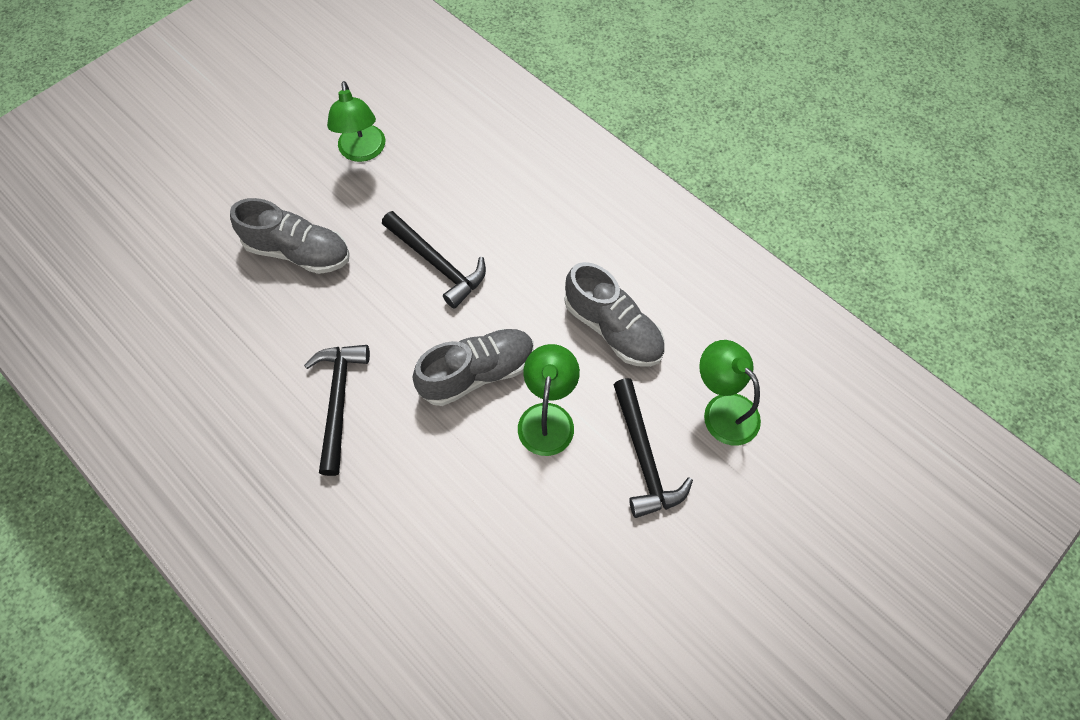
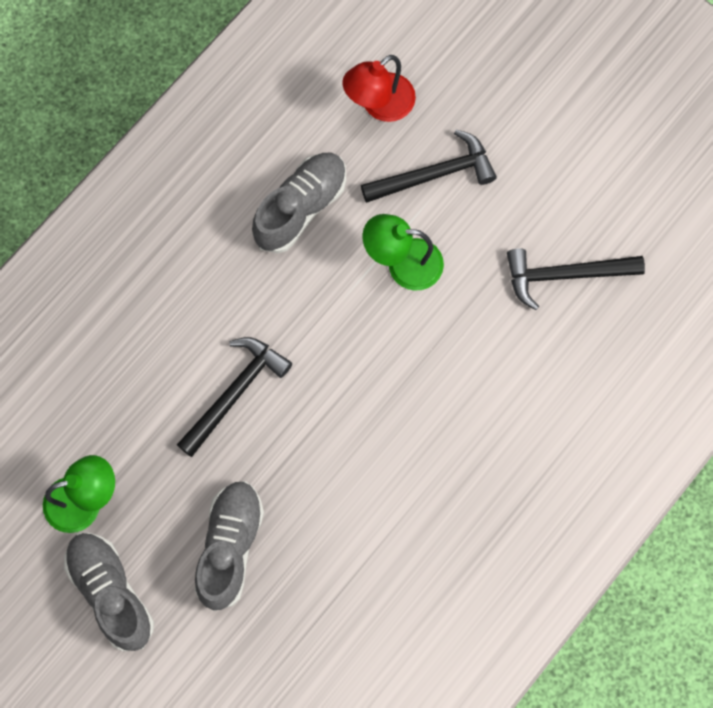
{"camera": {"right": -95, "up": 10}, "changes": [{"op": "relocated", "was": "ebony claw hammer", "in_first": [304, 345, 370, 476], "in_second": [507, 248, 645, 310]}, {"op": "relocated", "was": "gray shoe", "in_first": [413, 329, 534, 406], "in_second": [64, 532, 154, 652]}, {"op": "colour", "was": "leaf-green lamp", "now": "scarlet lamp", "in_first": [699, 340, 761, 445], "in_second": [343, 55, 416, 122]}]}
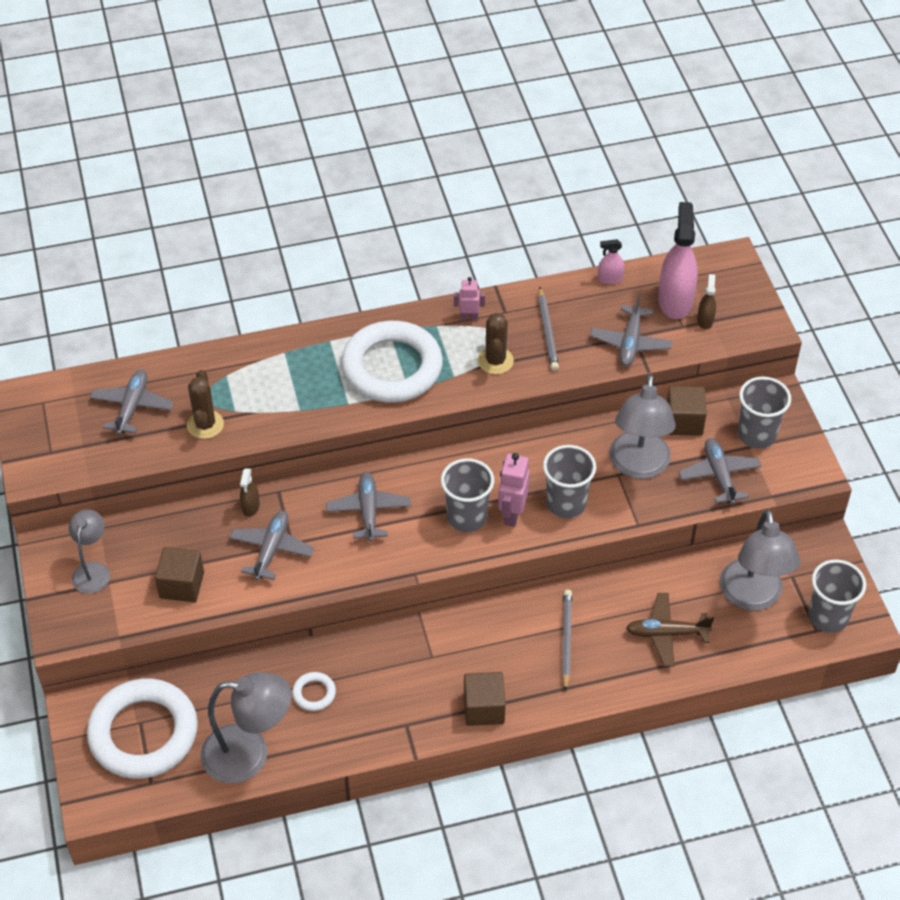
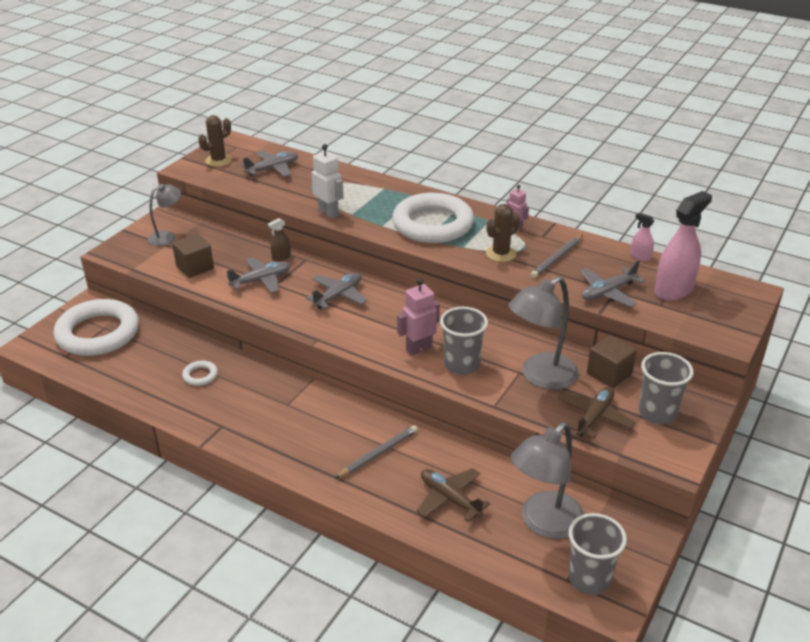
{"camera": {"right": 45, "up": -15}, "changes": [{"op": "relocated", "was": "dark brown saguaro cactus", "in_first": [187, 370, 224, 439], "in_second": [198, 115, 232, 167]}, {"op": "missing", "was": "gray lamp", "in_first": [201, 672, 292, 784]}, {"op": "missing", "was": "gray tumbler", "in_first": [441, 458, 494, 532]}, {"op": "missing", "was": "dark brown block", "in_first": [464, 672, 506, 726]}, {"op": "colour", "was": "gray plane", "now": "dark brown plane", "in_first": [678, 438, 761, 505], "in_second": [557, 387, 636, 439]}, {"op": "missing", "was": "dark brown spray cleaner", "in_first": [697, 274, 716, 329]}, {"op": "appeared", "now": "white robot figure", "in_second": [312, 144, 344, 218]}]}
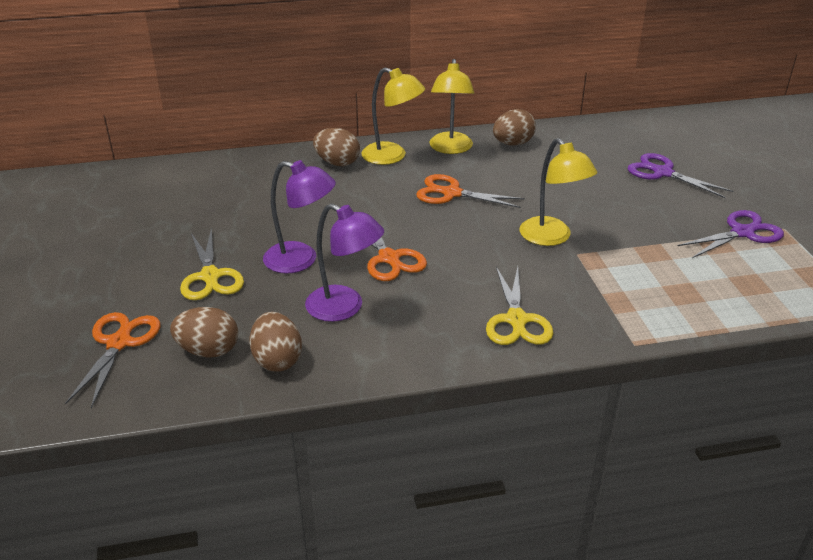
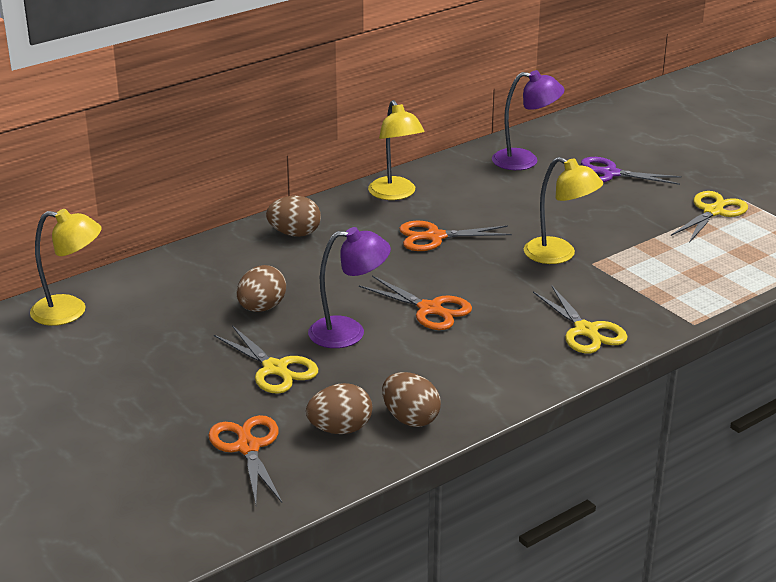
{"camera": {"right": -25, "up": -5}, "changes": [{"op": "relocated", "was": "purple lamp", "in_first": [305, 203, 384, 322], "in_second": [492, 70, 565, 170]}, {"op": "relocated", "was": "yellow lamp", "in_first": [361, 67, 425, 165], "in_second": [30, 209, 102, 326]}, {"op": "relocated", "was": "dark brown egg", "in_first": [493, 109, 536, 145], "in_second": [237, 265, 286, 312]}, {"op": "colour", "was": "purple shears", "now": "yellow shears", "in_first": [678, 210, 784, 258], "in_second": [671, 191, 748, 243]}]}
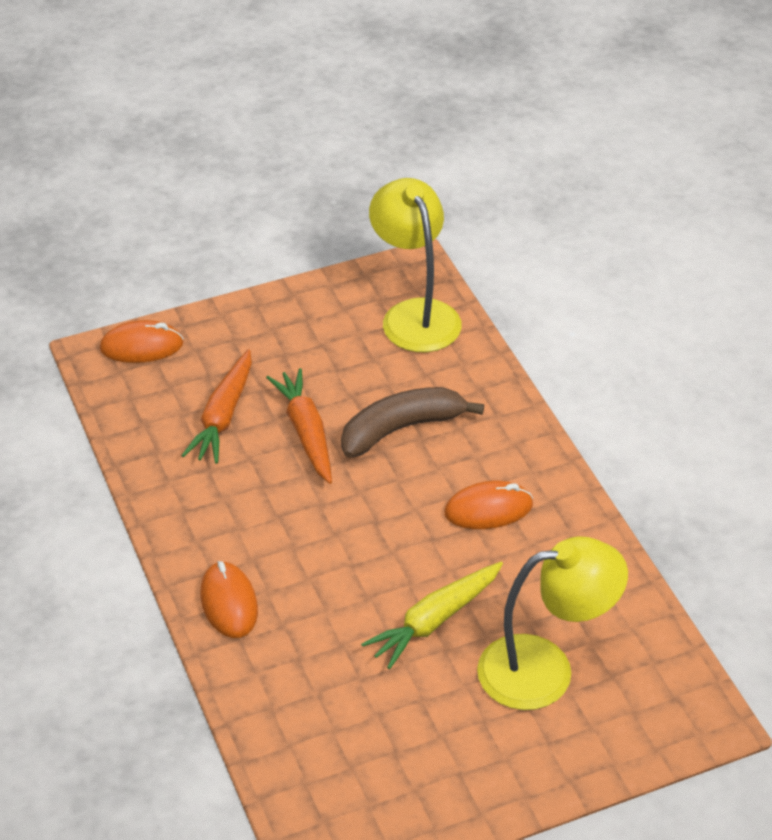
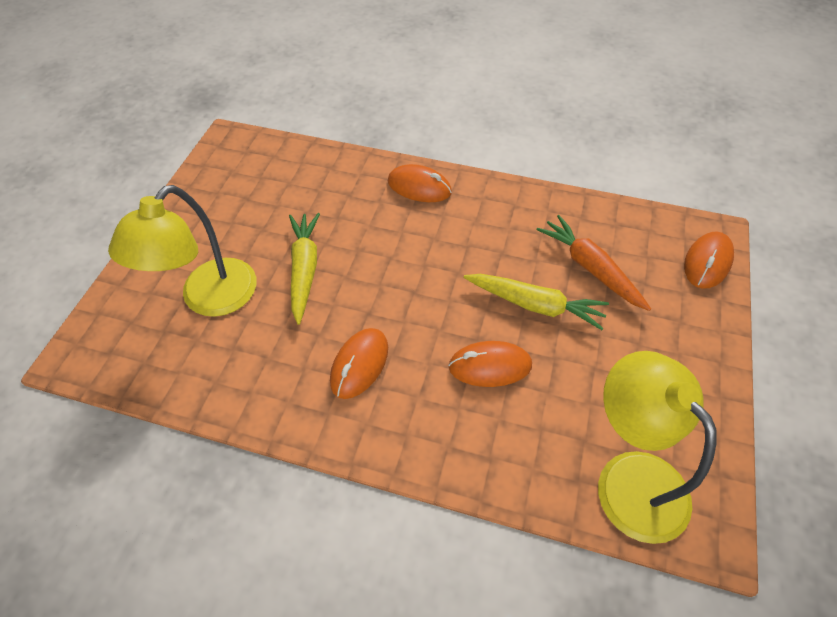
{"camera": {"right": 130, "up": 10}, "changes": [{"op": "colour", "was": "bright orange toy carrot", "now": "yellow toy carrot", "in_first": [266, 368, 332, 484], "in_second": [464, 274, 609, 330]}, {"op": "exchanged", "was": "dark brown toy banana", "now": "bright orange PC mouse", "in_first": [341, 387, 484, 458], "in_second": [448, 341, 532, 387]}, {"op": "spun", "was": "yellow lamp", "in_first": [369, 178, 462, 352], "in_second": [598, 351, 717, 544], "clockwise": -135}]}
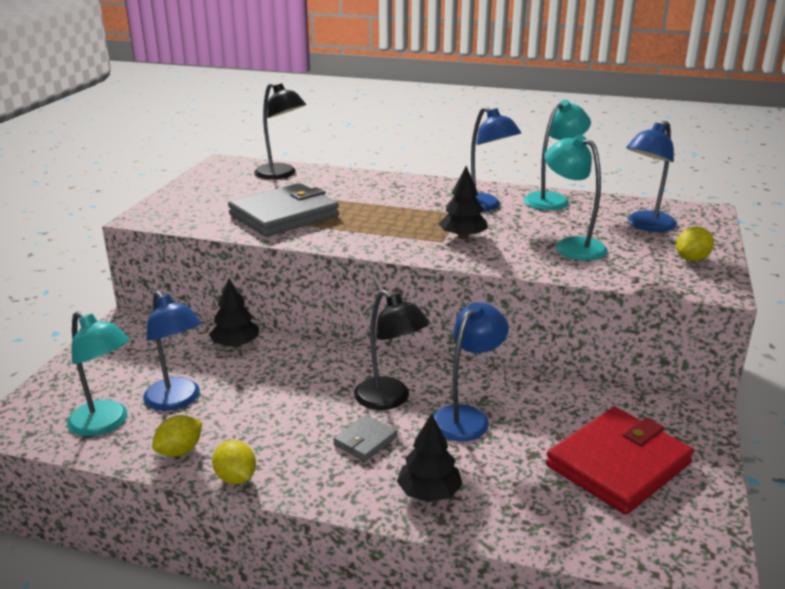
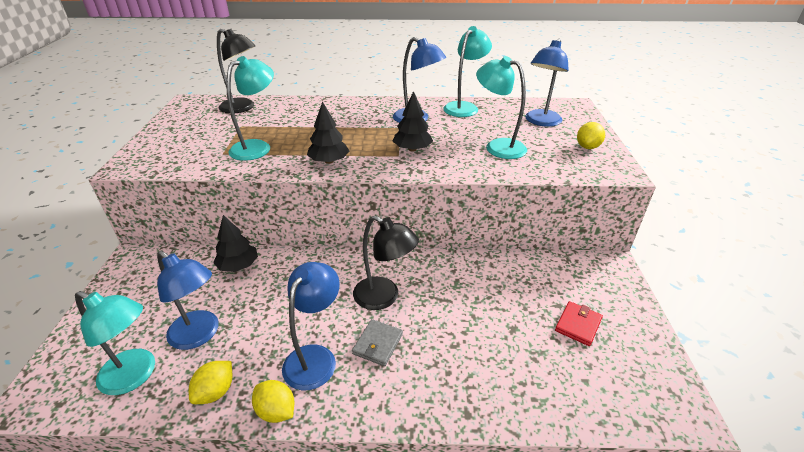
{"camera": {"right": -15, "up": 10}, "changes": [{"op": "exchanged", "was": "gray card wallet", "now": "teal lamp", "in_first": [228, 183, 339, 237], "in_second": [226, 56, 274, 161]}, {"op": "relocated", "was": "ebony fir tree", "in_first": [397, 413, 463, 502], "in_second": [307, 101, 349, 164]}, {"op": "relocated", "was": "blue lamp", "in_first": [433, 302, 509, 441], "in_second": [282, 262, 340, 390]}, {"op": "size", "was": "scarlet card wallet", "in_first": [546, 407, 694, 515], "in_second": [555, 301, 603, 346], "ratio": 0.46}]}
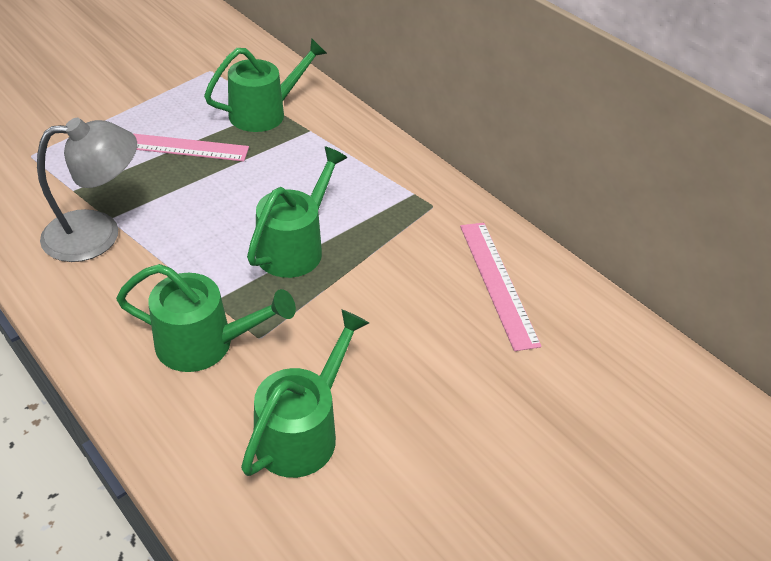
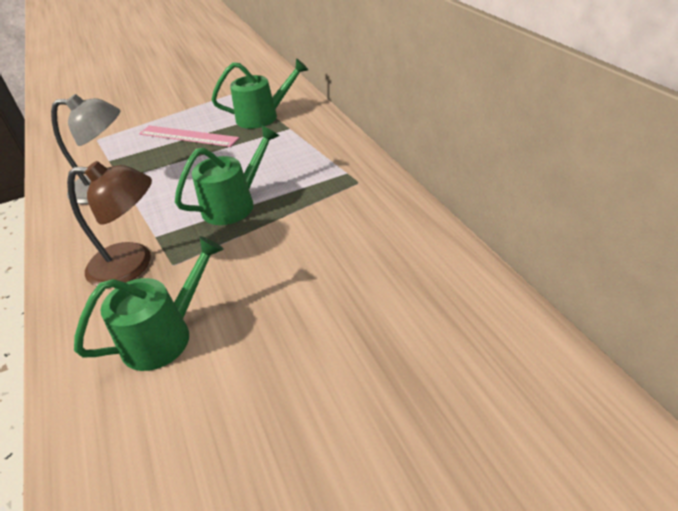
{"camera": {"right": 25, "up": -5}, "changes": [{"op": "exchanged", "was": "leaf-green watering pot", "now": "dark brown lamp", "in_first": [116, 264, 296, 372], "in_second": [67, 161, 152, 286]}, {"op": "missing", "was": "rose-pink straightedge", "in_first": [460, 223, 542, 351]}]}
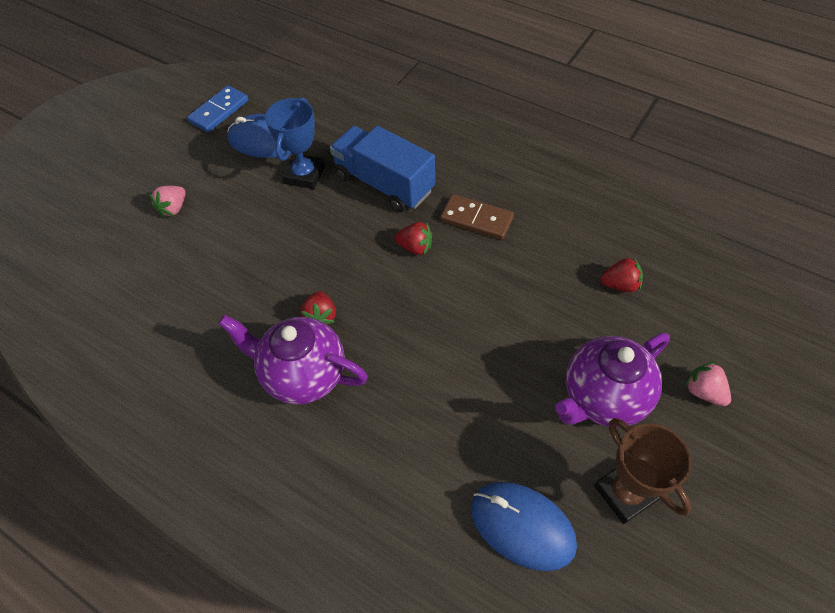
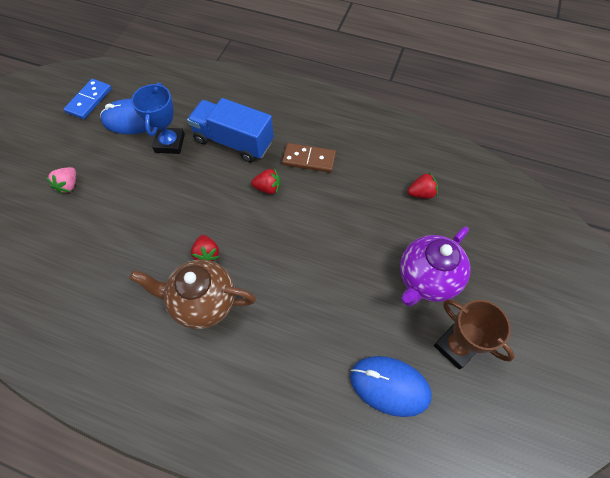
{"camera": {"right": -15, "up": 5}, "changes": [{"op": "colour", "was": "purple tea pot", "now": "dark brown tea pot", "in_first": [218, 315, 368, 404], "in_second": [129, 260, 256, 329]}, {"op": "missing", "was": "rose-pink berry", "in_first": [685, 362, 731, 406]}]}
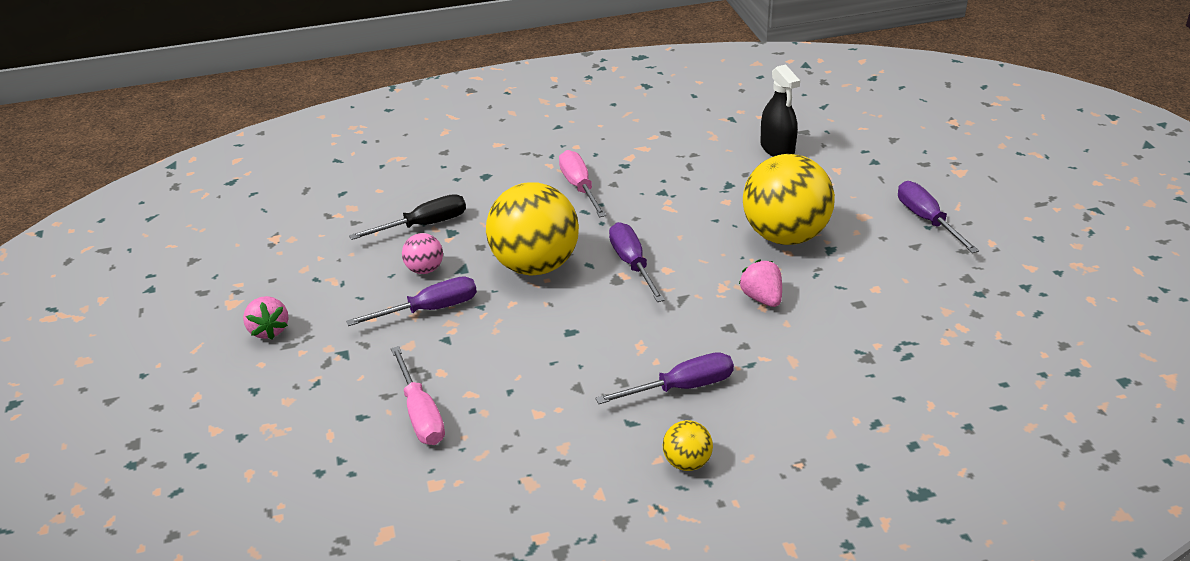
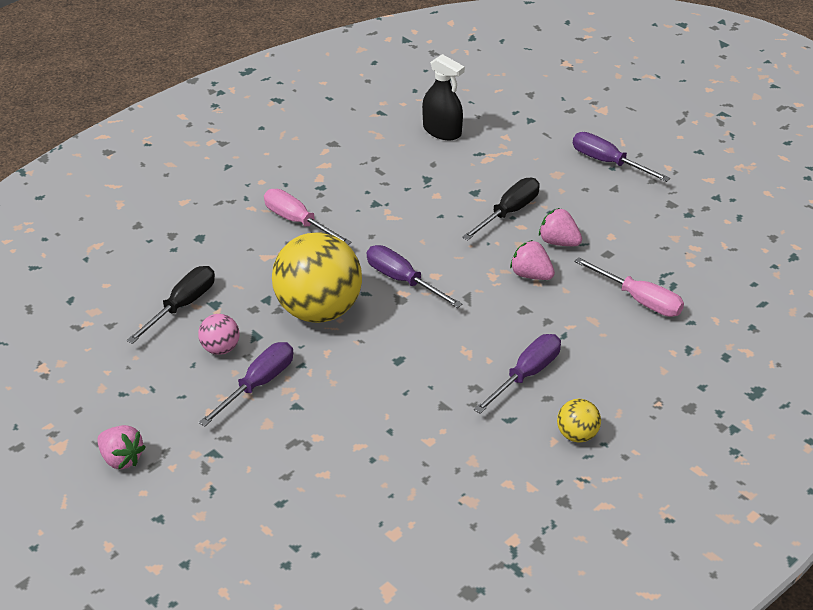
{"camera": {"right": -30, "up": 5}, "changes": [{"op": "relocated", "was": "rose-pink screwdriver", "in_first": [391, 346, 445, 445], "in_second": [574, 257, 684, 317]}, {"op": "exchanged", "was": "yellow play ball", "now": "ebony screwdriver", "in_first": [743, 154, 835, 245], "in_second": [462, 178, 540, 241]}, {"op": "appeared", "now": "rose-pink berry", "in_second": [539, 208, 582, 246]}]}
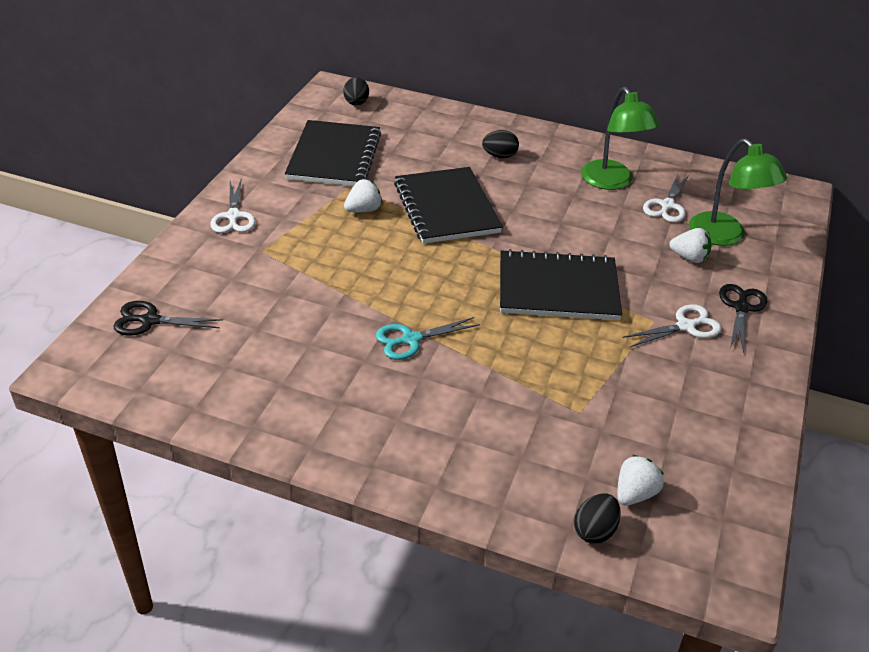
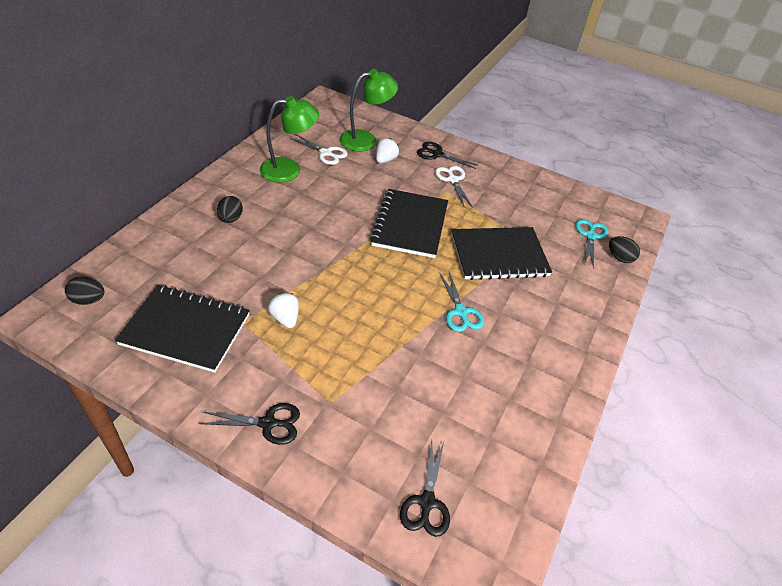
{"camera": {"right": -85, "up": 5}, "changes": [{"op": "colour", "was": "white shears", "now": "ebony shears", "in_first": [210, 180, 256, 233], "in_second": [199, 403, 300, 445]}, {"op": "relocated", "was": "ebony notepad", "in_first": [394, 167, 503, 244], "in_second": [451, 227, 552, 280]}, {"op": "exchanged", "was": "white berry", "now": "teal shears", "in_first": [617, 455, 664, 506], "in_second": [575, 219, 608, 268]}]}
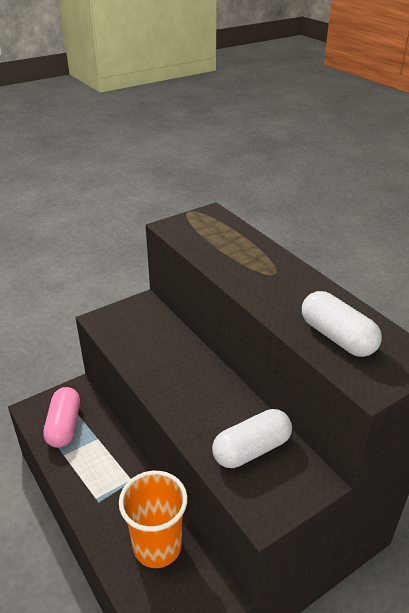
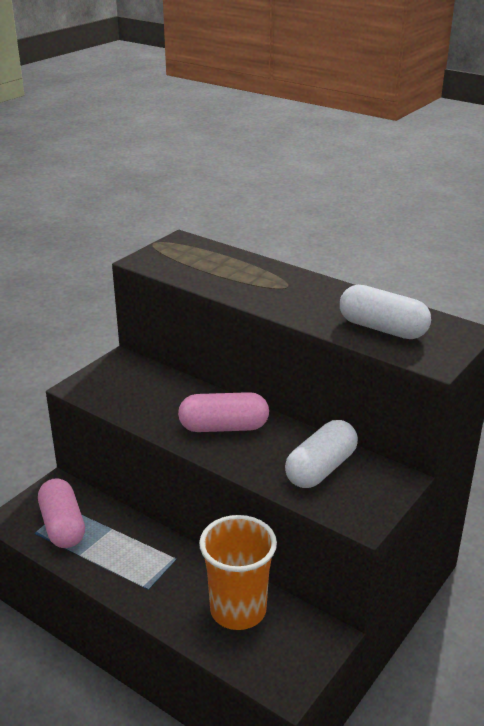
{"camera": {"right": -20, "up": -5}, "changes": [{"op": "appeared", "now": "rose-pink pill shape", "in_second": [178, 392, 269, 432]}]}
